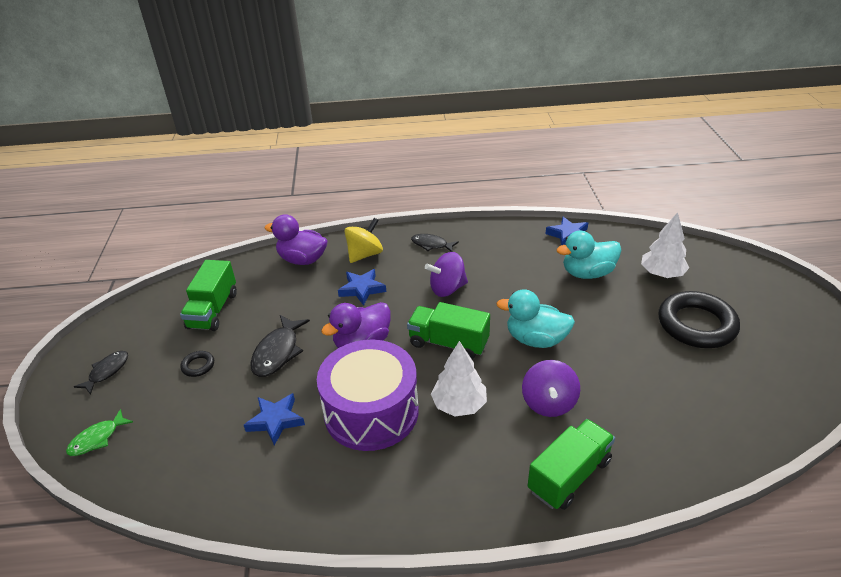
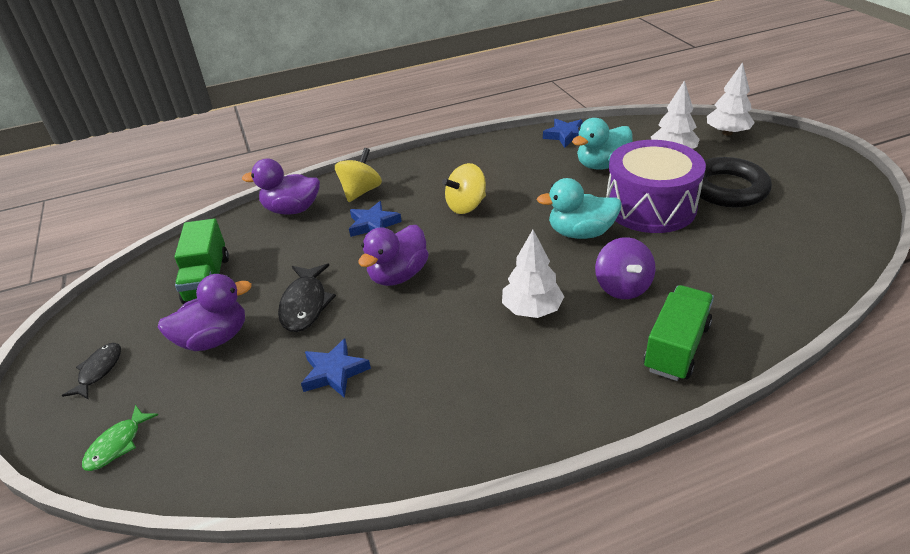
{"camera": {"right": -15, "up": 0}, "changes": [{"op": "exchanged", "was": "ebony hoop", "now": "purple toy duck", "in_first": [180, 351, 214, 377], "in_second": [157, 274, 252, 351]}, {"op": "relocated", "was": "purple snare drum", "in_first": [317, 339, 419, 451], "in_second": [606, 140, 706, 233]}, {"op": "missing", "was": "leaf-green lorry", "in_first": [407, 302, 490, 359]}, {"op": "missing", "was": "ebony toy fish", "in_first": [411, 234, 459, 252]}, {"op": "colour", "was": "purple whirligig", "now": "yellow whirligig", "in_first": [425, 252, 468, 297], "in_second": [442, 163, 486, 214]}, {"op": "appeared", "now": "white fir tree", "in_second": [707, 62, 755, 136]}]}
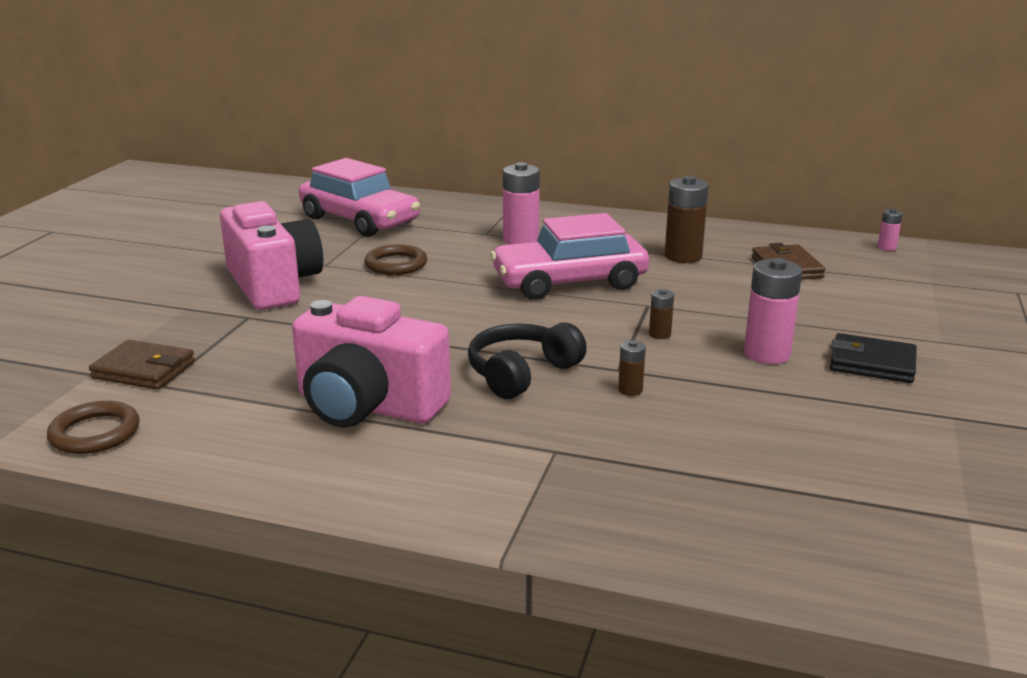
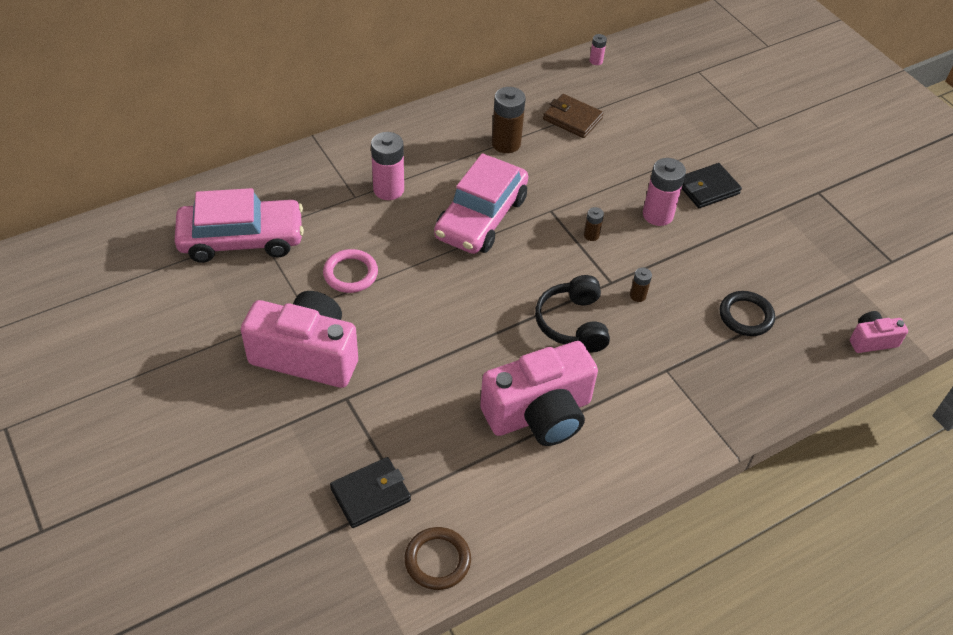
{"camera": {"right": -50, "up": 25}, "changes": [{"op": "colour", "was": "dark brown card wallet", "now": "ebony card wallet", "in_first": [89, 340, 195, 390], "in_second": [330, 457, 411, 528]}, {"op": "colour", "was": "dark brown hoop", "now": "rose-pink hoop", "in_first": [364, 244, 427, 275], "in_second": [323, 249, 378, 293]}, {"op": "appeared", "now": "ebony hoop", "in_second": [720, 291, 775, 336]}, {"op": "appeared", "now": "rose-pink compact camera", "in_second": [850, 311, 908, 353]}]}
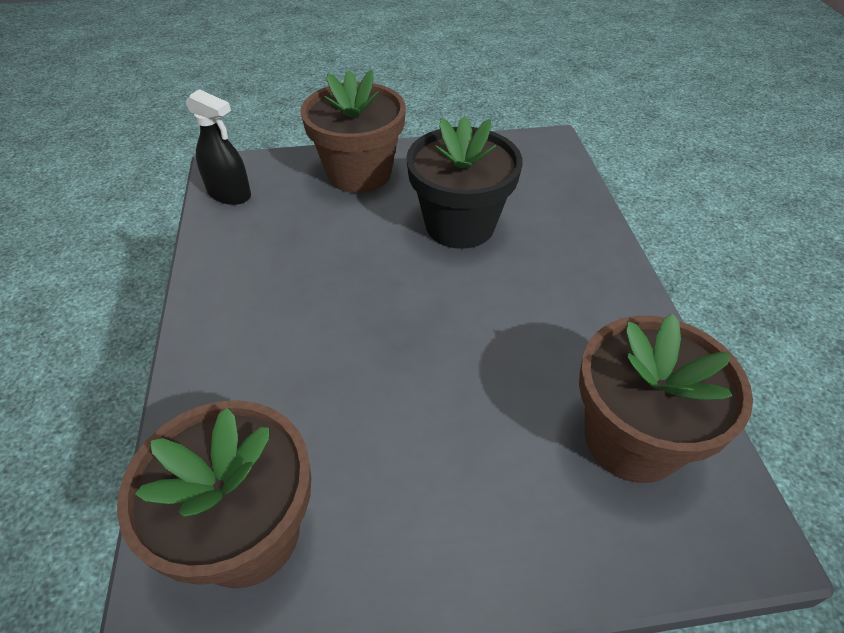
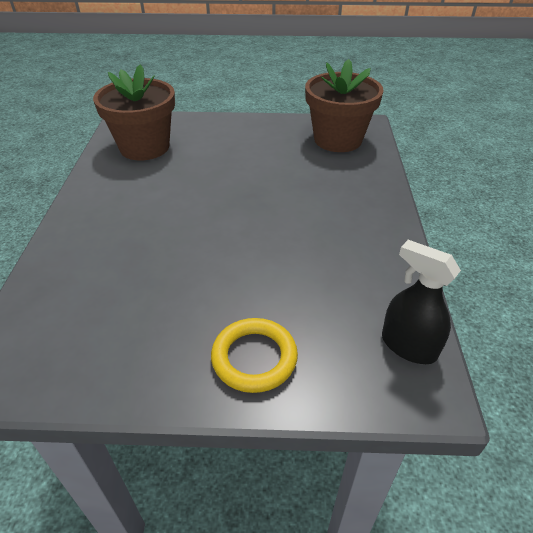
{"camera": {"right": -170, "up": -5}, "changes": [{"op": "exchanged", "was": "dark brown flower pot", "now": "yellow hoop", "in_first": [300, 70, 406, 193], "in_second": [211, 318, 298, 393]}, {"op": "missing", "was": "ebony flower pot", "in_first": [406, 116, 522, 249]}]}
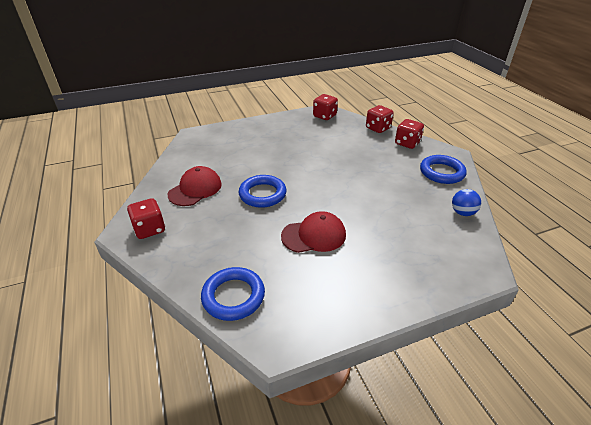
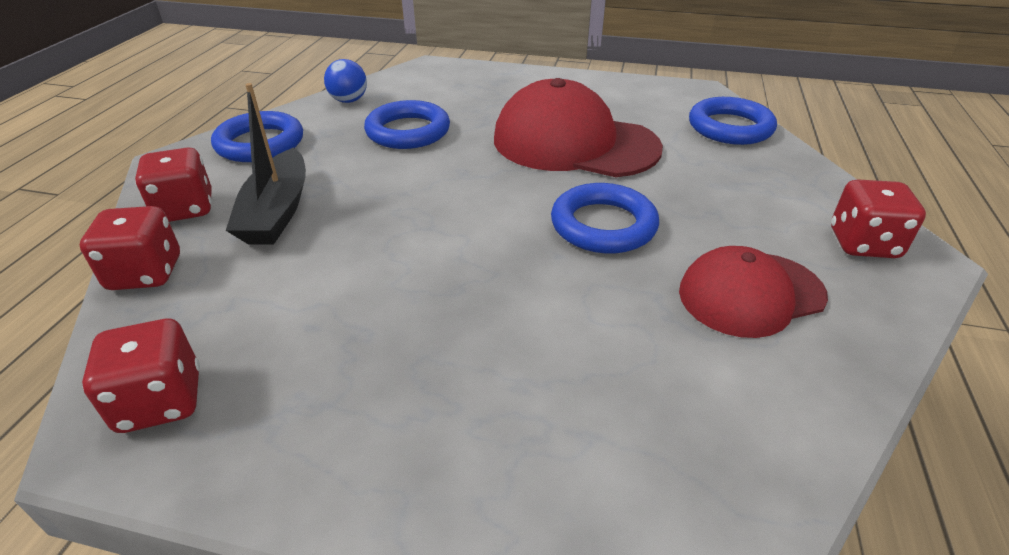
{"camera": {"right": -145, "up": 0}, "changes": [{"op": "size", "was": "scarlet cap", "in_first": [281, 211, 346, 253], "in_second": [494, 78, 663, 177], "ratio": 1.59}, {"op": "appeared", "now": "ebony boat", "in_second": [226, 83, 306, 245]}, {"op": "appeared", "now": "blue hoop", "in_second": [364, 100, 450, 149]}]}
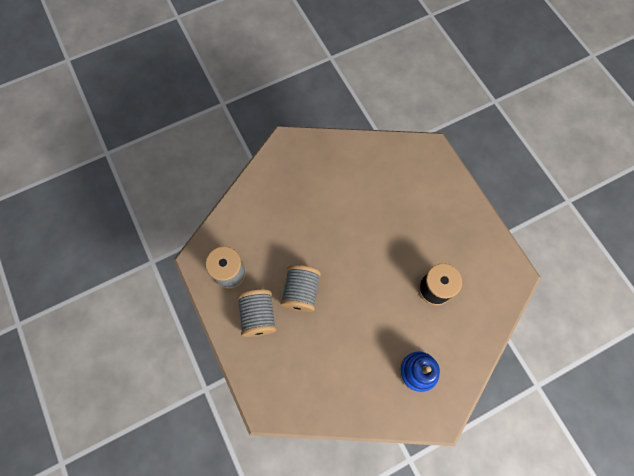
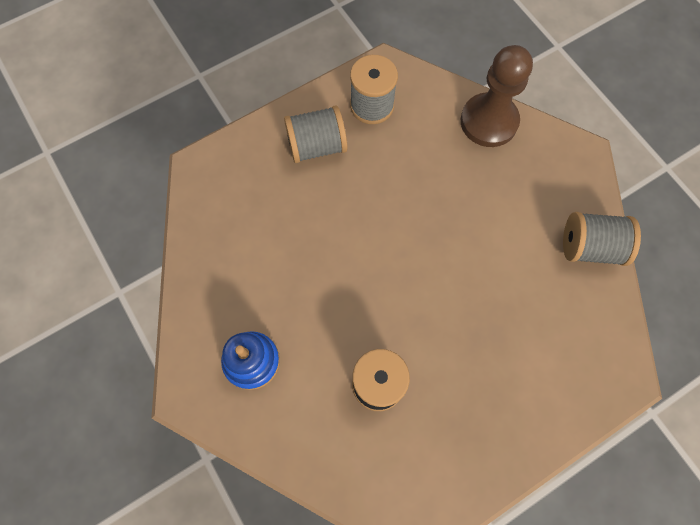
{"camera": {"right": 85, "up": 0}, "changes": [{"op": "relocated", "was": "gray spool", "in_first": [280, 265, 321, 312], "in_second": [563, 212, 641, 266]}, {"op": "appeared", "now": "dark brown game pawn", "in_second": [461, 45, 533, 147]}]}
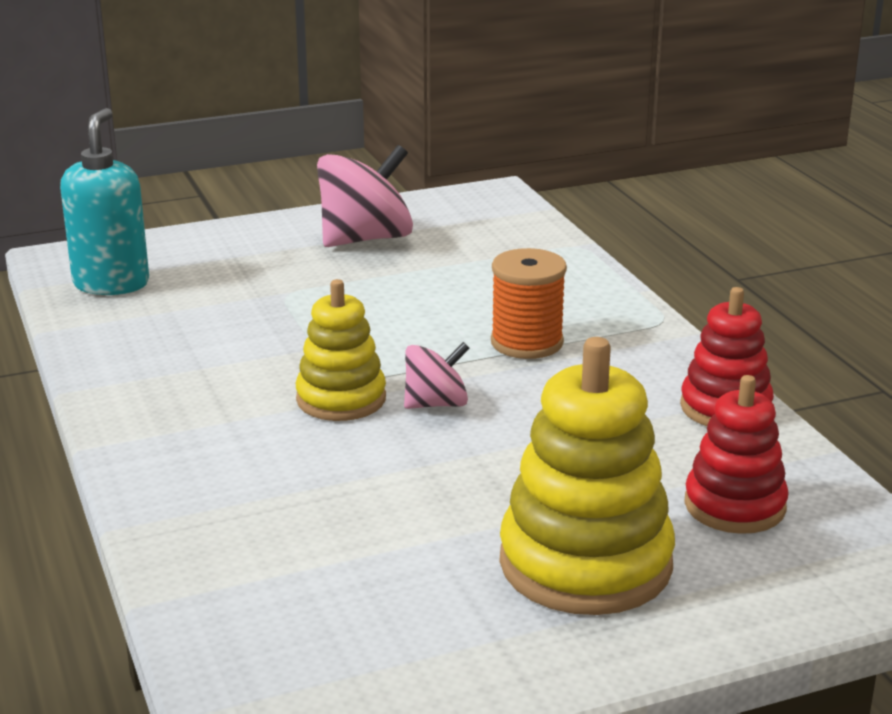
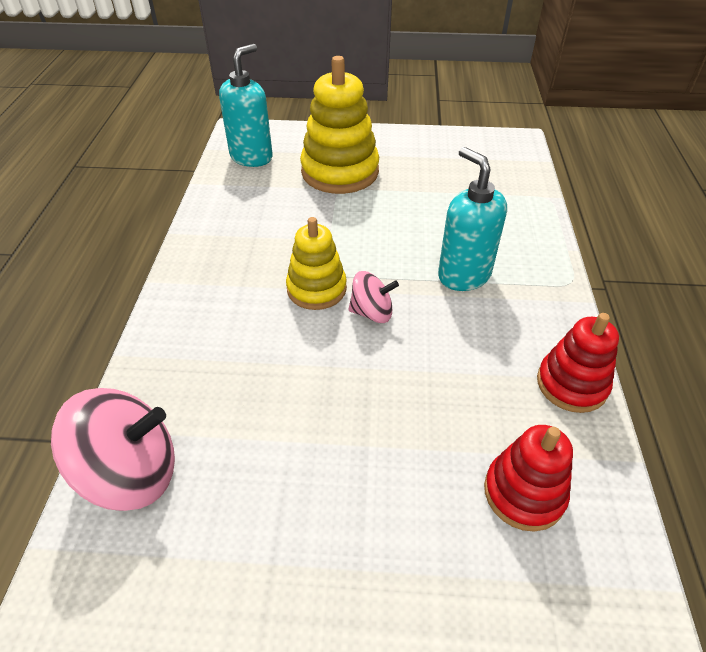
{"camera": {"right": 25, "up": 20}, "changes": [{"op": "relocated", "was": "rose-pink whirligig", "in_first": [317, 145, 413, 247], "in_second": [51, 388, 175, 511]}, {"op": "exchanged", "was": "bright orange spool", "now": "teal soap dispenser", "in_first": [491, 248, 567, 359], "in_second": [438, 147, 507, 291]}, {"op": "relocated", "was": "yellow stacking toy", "in_first": [500, 337, 675, 615], "in_second": [300, 56, 379, 194]}]}
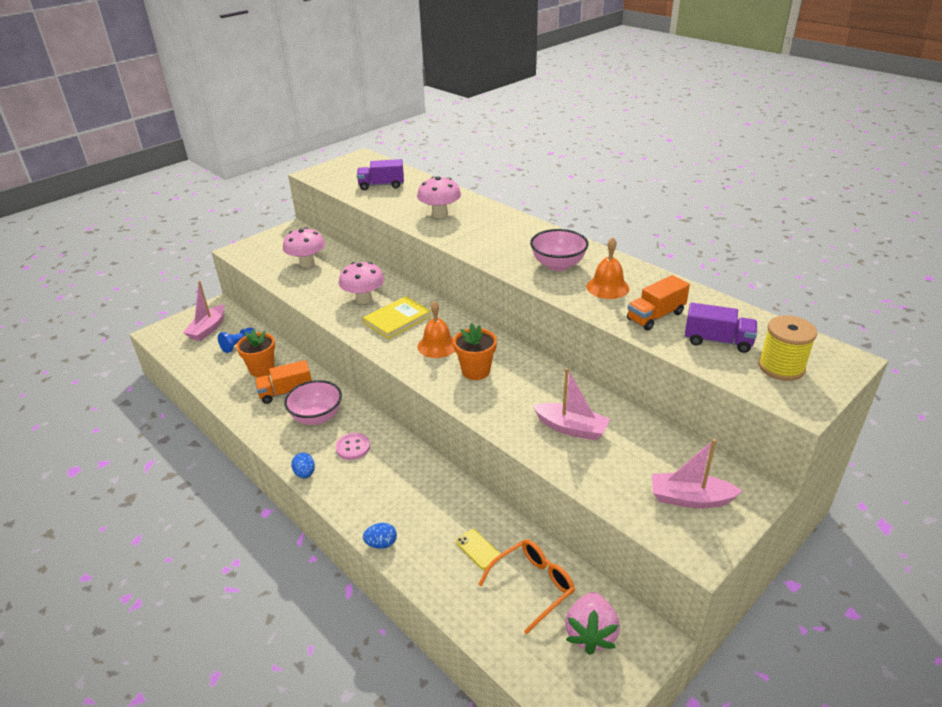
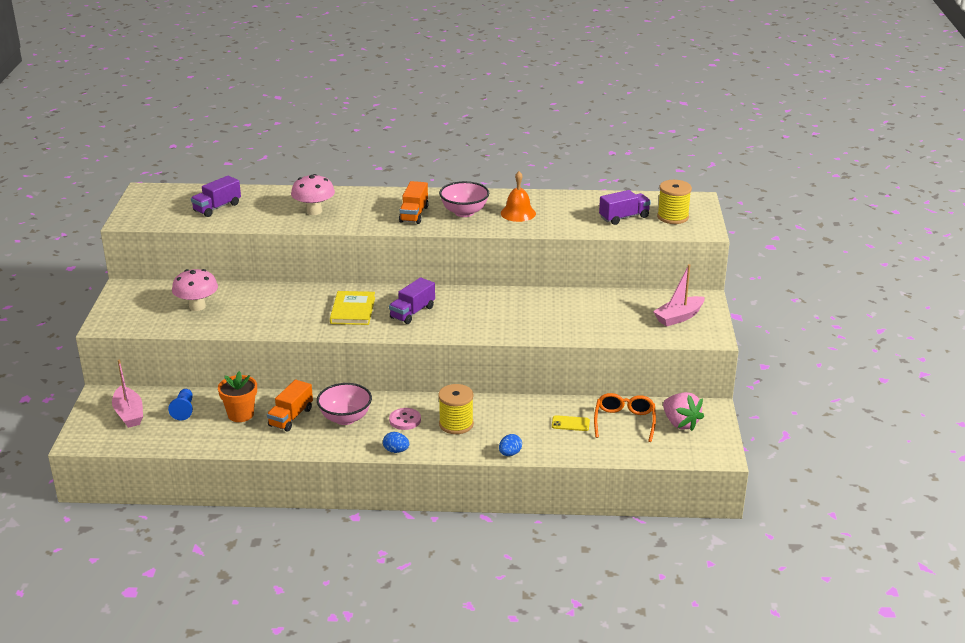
{"camera": {"right": -45, "up": -5}, "changes": [{"op": "missing", "was": "rose-pink toadstool", "in_first": [339, 262, 384, 304]}, {"op": "exchanged", "was": "bright orange hand bell", "now": "purple lorry", "in_first": [418, 301, 455, 358], "in_second": [389, 277, 435, 324]}, {"op": "missing", "was": "bright orange flower pot", "in_first": [453, 323, 497, 380]}, {"op": "missing", "was": "rose-pink boat", "in_first": [533, 368, 610, 441]}, {"op": "relocated", "was": "bright orange lorry", "in_first": [627, 275, 690, 331], "in_second": [399, 181, 429, 224]}, {"op": "appeared", "now": "yellow spool", "in_second": [438, 384, 474, 434]}]}
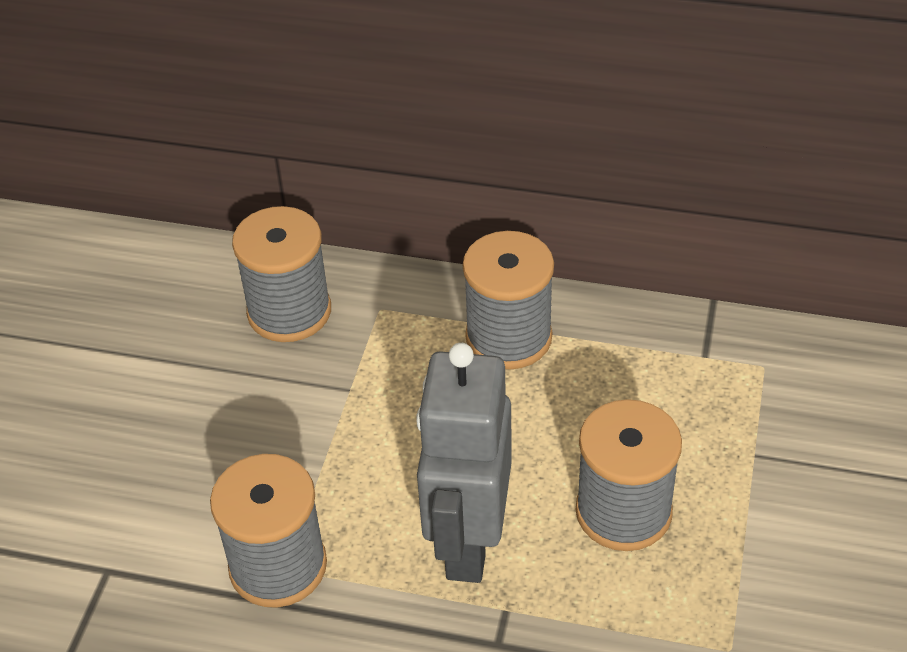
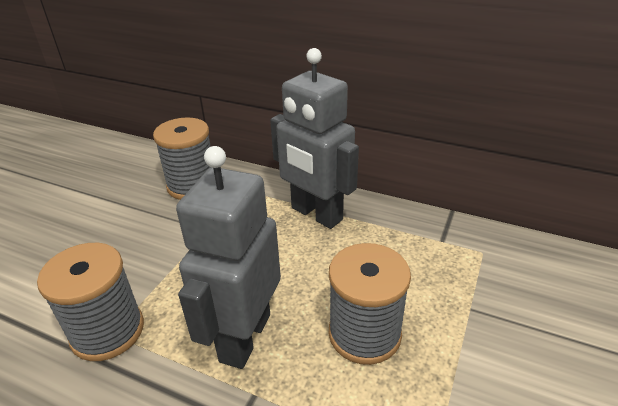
{"camera": {"right": 10, "up": -10}, "changes": [{"op": "exchanged", "was": "gray spool", "now": "gray robot figure", "in_first": [463, 231, 554, 370], "in_second": [270, 48, 359, 229]}]}
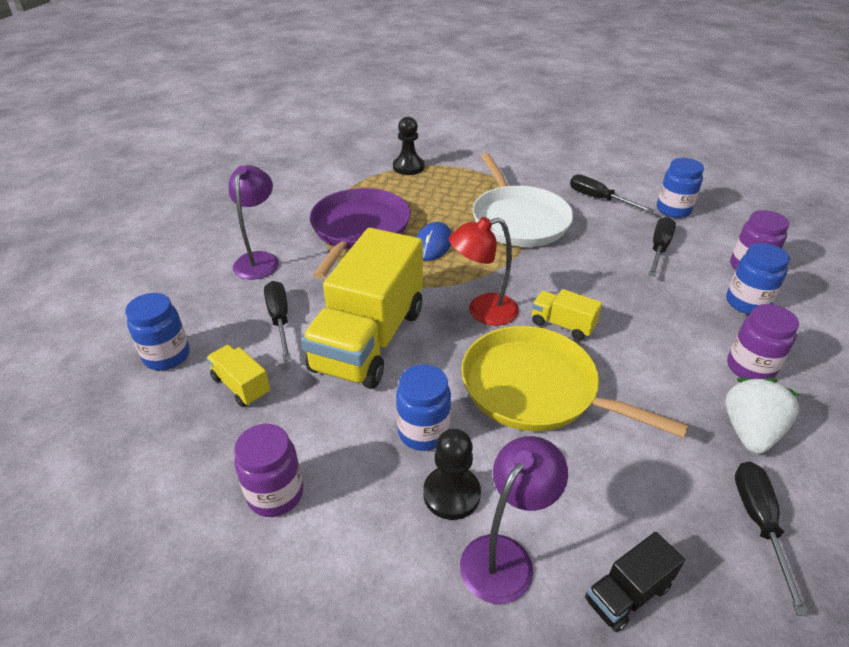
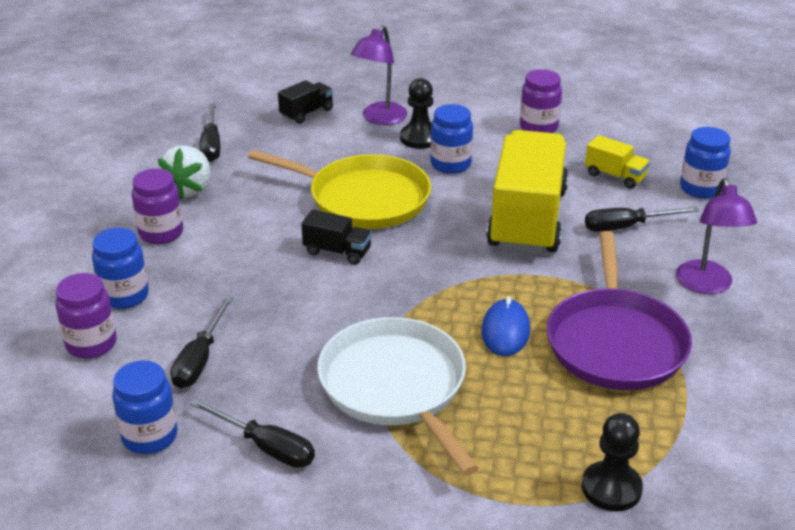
{"camera": {"right": 170, "up": -5}, "changes": [{"op": "spun", "was": "ebony screwdriver", "in_first": [264, 281, 291, 361], "in_second": [585, 207, 699, 232], "clockwise": 105}, {"op": "missing", "was": "scarlet lamp", "in_first": [449, 217, 519, 326]}, {"op": "colour", "was": "yellow lorry", "now": "ebony lorry", "in_first": [532, 289, 602, 340], "in_second": [301, 210, 372, 265]}]}
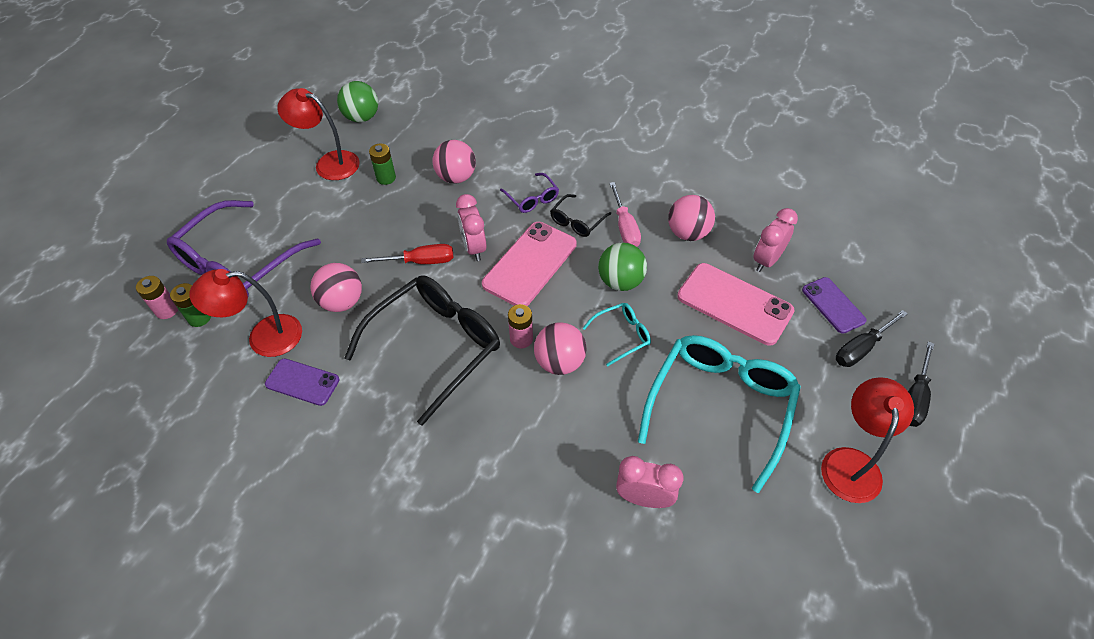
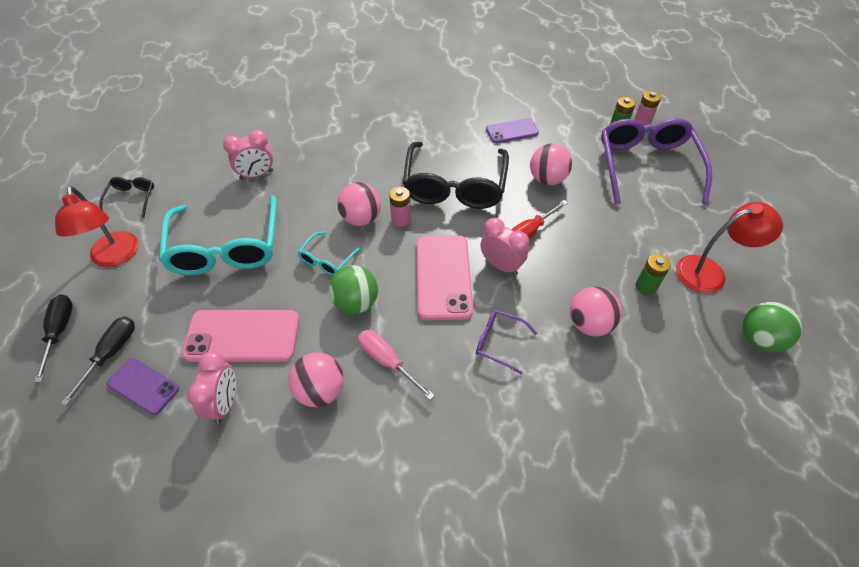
{"camera": {"right": 145, "up": 0}, "changes": [{"op": "missing", "was": "scarlet lamp", "in_first": [190, 269, 302, 357]}, {"op": "relocated", "was": "ebony spectacles", "in_first": [550, 194, 611, 237], "in_second": [99, 177, 154, 218]}]}
